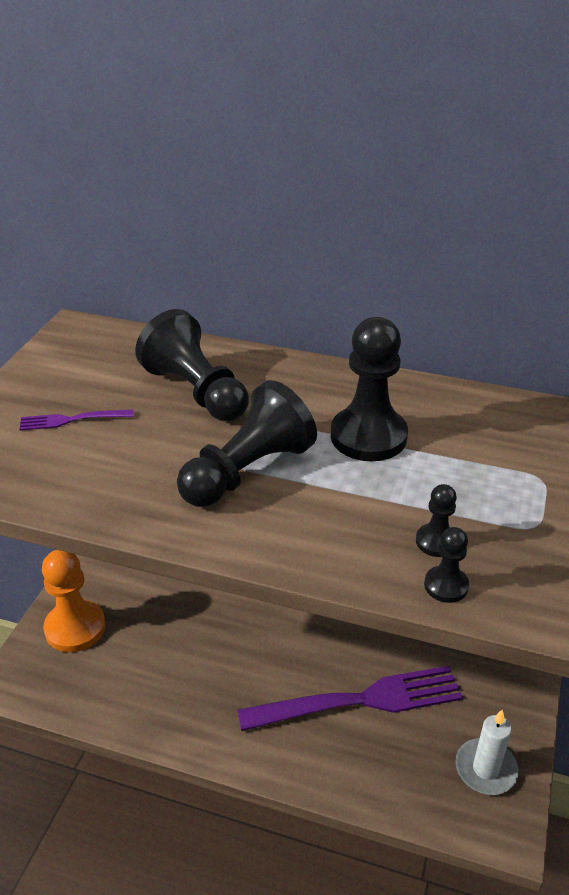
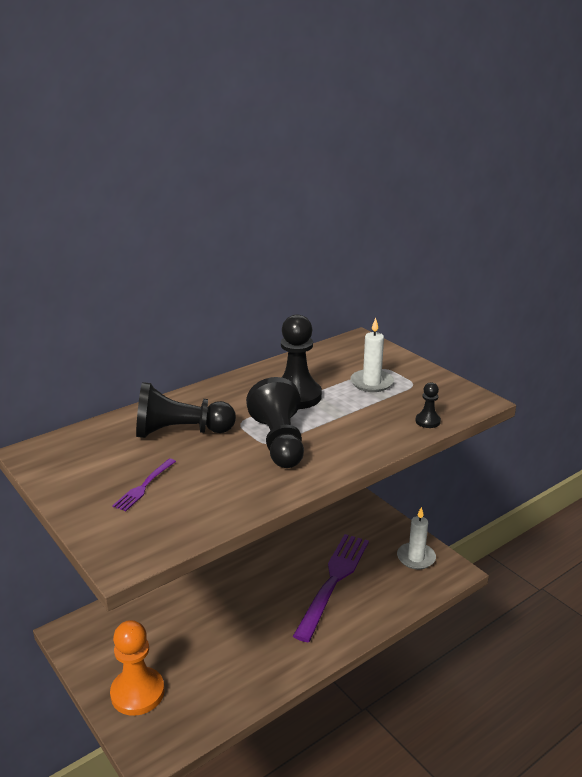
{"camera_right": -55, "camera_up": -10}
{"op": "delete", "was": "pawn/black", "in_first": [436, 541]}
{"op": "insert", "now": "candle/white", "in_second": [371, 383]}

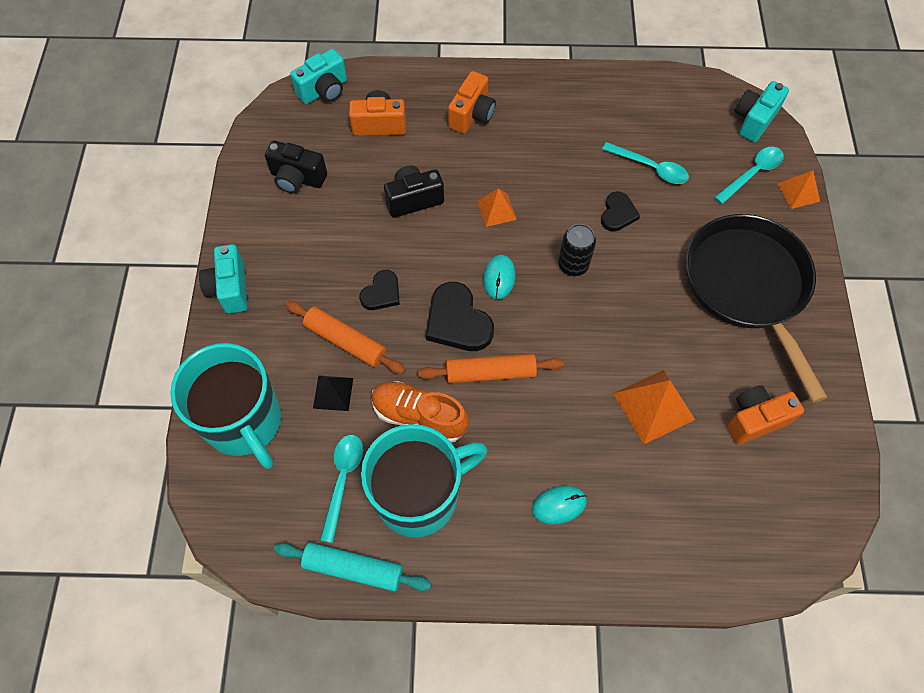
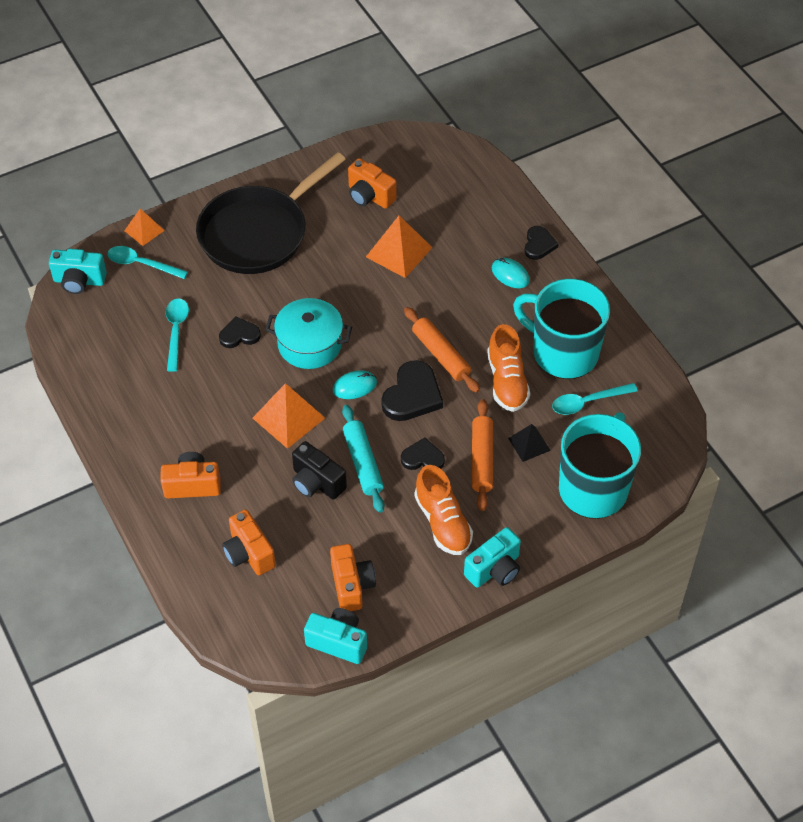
{"camera_right": -120, "camera_up": -10}
{"op": "move", "was": "camera/turquoise", "in_first": [324, 90], "in_second": [338, 642]}
{"op": "recolor", "was": "camera/black", "now": "camera/orange", "in_first": [297, 178], "in_second": [351, 585]}
{"op": "resize", "was": "pyramid/orange", "in_first": [497, 210], "in_second": [288, 418], "ratio": 1.66}
{"op": "replace", "was": "can/black", "now": "pot/turquoise", "in_first": [573, 265], "in_second": [309, 344]}
{"op": "move", "was": "rolling pin/turquoise", "in_first": [353, 569], "in_second": [363, 463]}
{"op": "insert", "now": "heart/black", "in_second": [539, 245]}
{"op": "insert", "now": "shoe/orange", "in_second": [443, 522]}

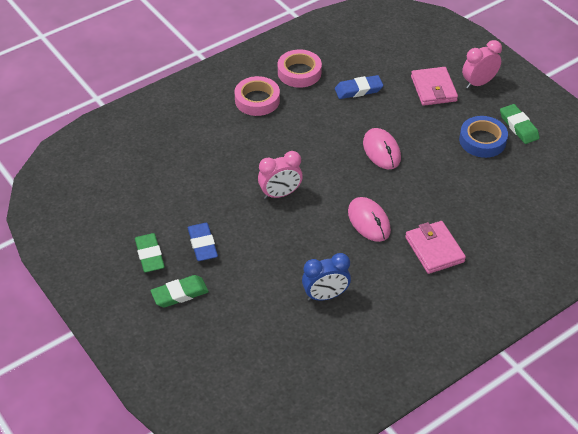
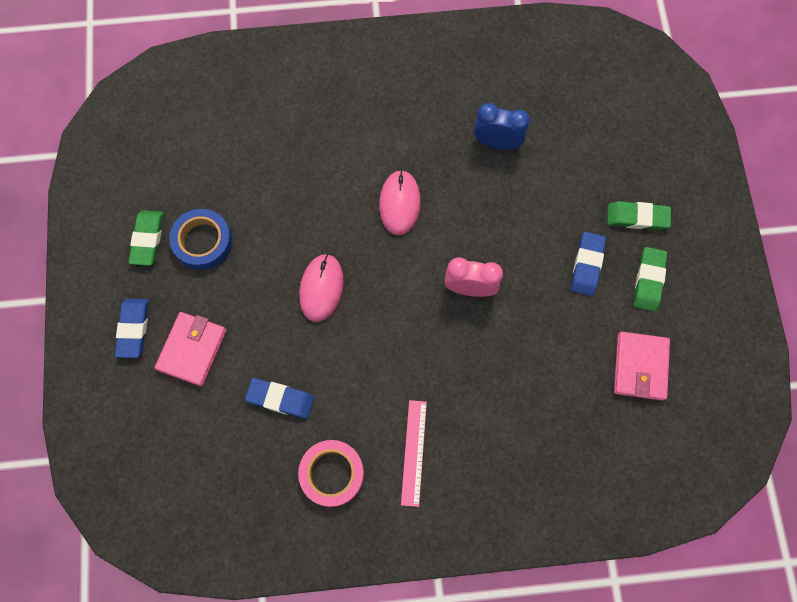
{"camera_right": -150, "camera_up": 25}
{"op": "replace", "was": "clock/pink", "now": "eraser/blue", "in_first": [478, 83], "in_second": [133, 329]}
{"op": "replace", "was": "tape/pink", "now": "ruler/pink", "in_first": [257, 100], "in_second": [413, 452]}
{"op": "move", "was": "wallet/pink", "in_first": [434, 249], "in_second": [640, 367]}

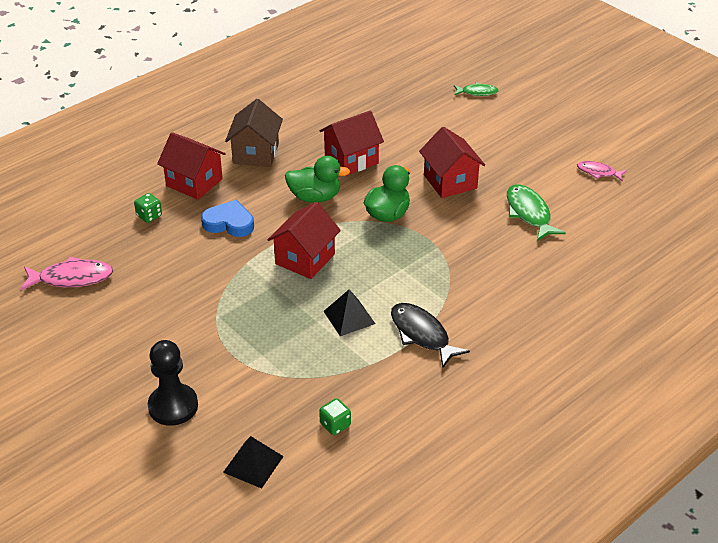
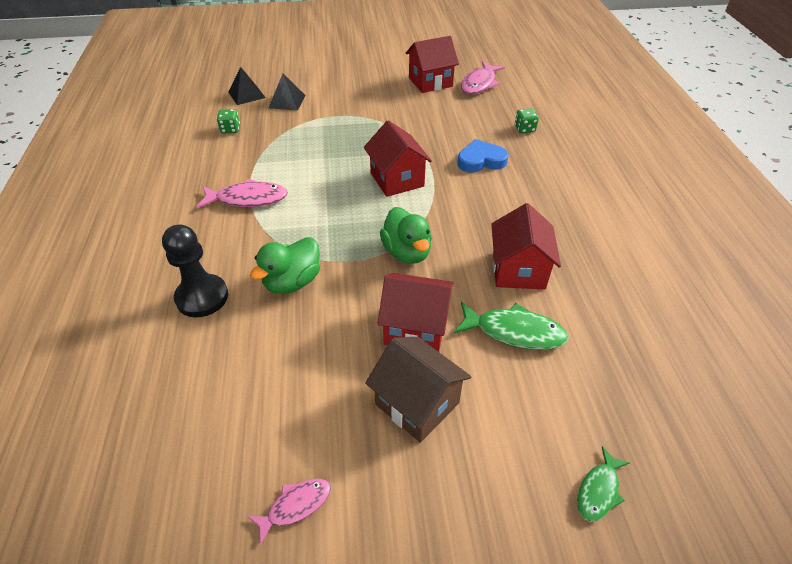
{"camera_right": 125, "camera_up": 5}
{"op": "move", "was": "house/brown", "in_first": [256, 153], "in_second": [417, 403]}
{"op": "move", "was": "house/red", "in_first": [194, 182], "in_second": [430, 82]}
{"op": "move", "was": "duck/green", "in_first": [315, 197], "in_second": [292, 282]}
{"op": "move", "was": "fish/green", "in_first": [529, 213], "in_second": [514, 332]}
{"op": "rotate", "was": "heart/blue", "in_first": [229, 223], "in_second": [481, 160], "clockwise": -150}
{"op": "move", "was": "pyramid/black", "in_first": [349, 317], "in_second": [287, 101]}
{"op": "recolor", "was": "fish/black", "now": "fish/pink", "in_first": [422, 334], "in_second": [248, 199]}
{"op": "move", "was": "pawn/black", "in_first": [173, 406], "in_second": [202, 297]}

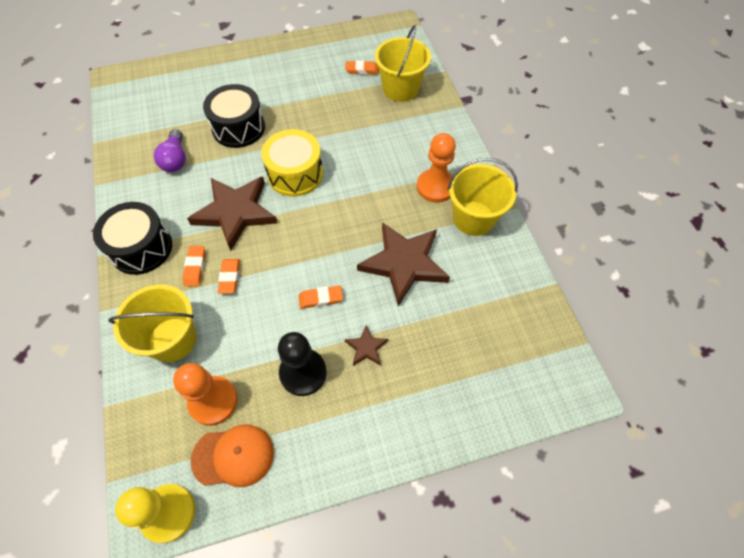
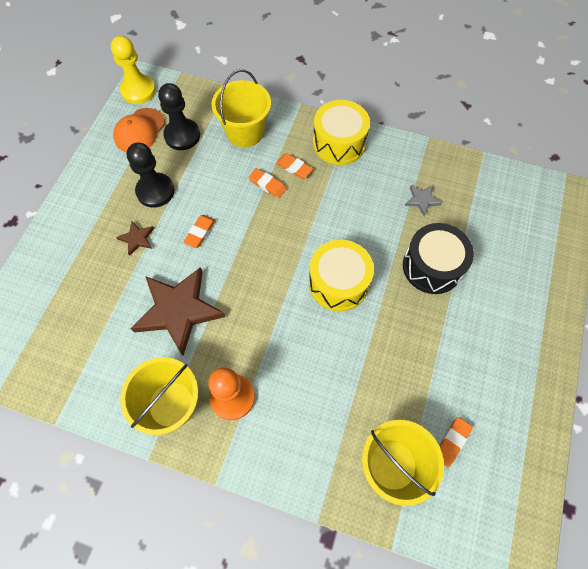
{"camera_right": 125, "camera_up": 5}
{"op": "replace", "was": "light bulb/purple", "now": "star/grey", "in_first": [175, 159], "in_second": [422, 200]}
{"op": "delete", "was": "star/brown", "in_first": [235, 212]}
{"op": "recolor", "was": "drum/black", "now": "drum/yellow", "in_first": [141, 248], "in_second": [339, 143]}
{"op": "recolor", "was": "pawn/orange", "now": "pawn/black", "in_first": [213, 401], "in_second": [182, 135]}

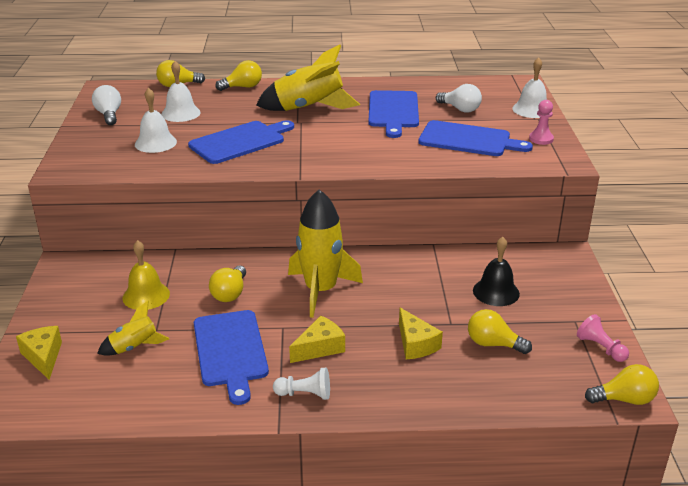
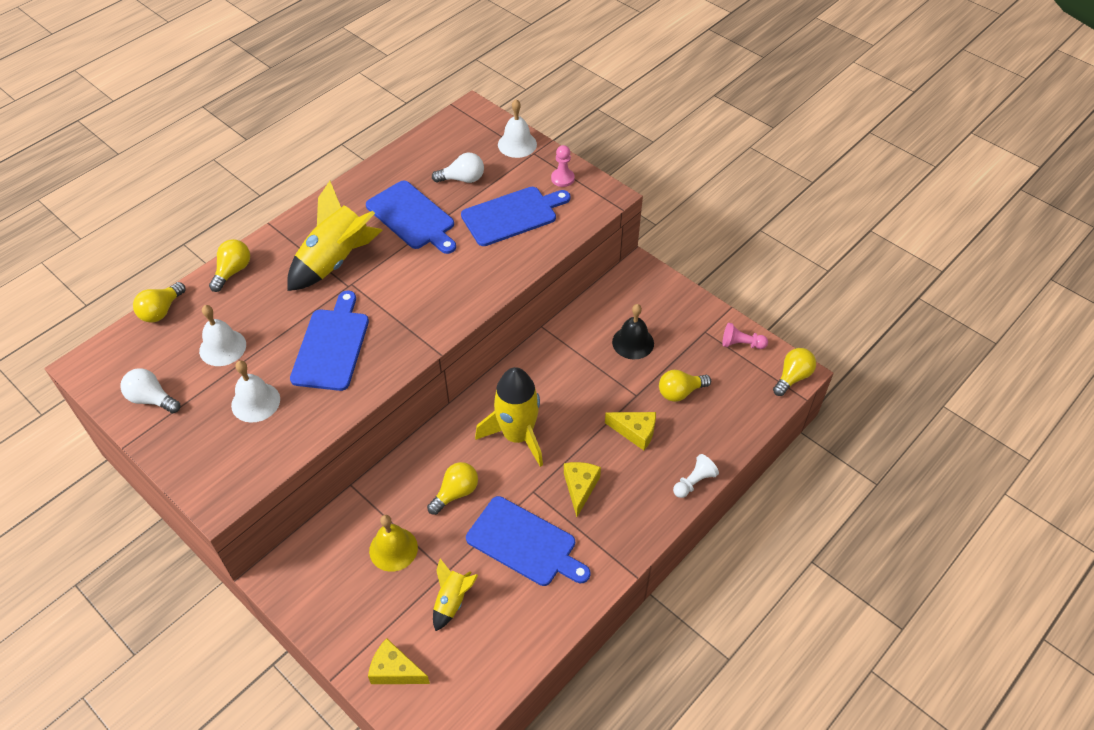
{"camera_right": -45, "camera_up": 20}
{"op": "rotate", "was": "light bulb/yellow", "in_first": [230, 293], "in_second": [456, 493], "clockwise": -105}
{"op": "move", "was": "pawn/white", "in_first": [305, 394], "in_second": [694, 482]}

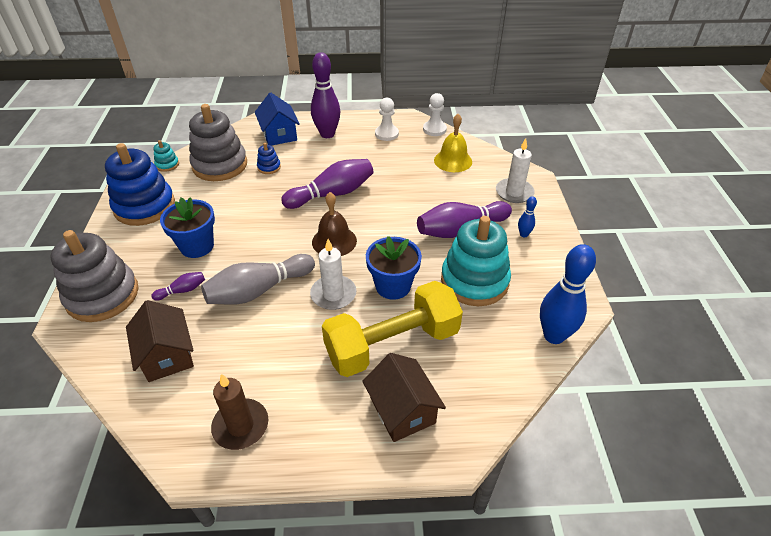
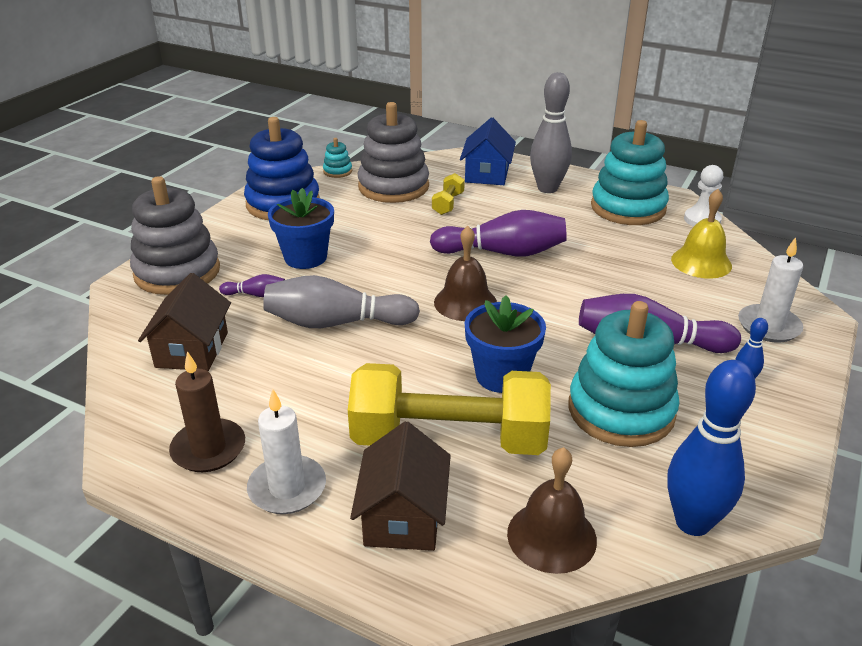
{"camera_right": 30, "camera_up": -10}
{"op": "recolor", "was": "bowling pin/purple", "now": "bowling pin/grey", "in_first": [327, 134], "in_second": [547, 188]}
{"op": "replace", "was": "pawn/white", "now": "stacking toy/turquoise", "in_first": [386, 134], "in_second": [628, 208]}
{"op": "replace", "was": "stacking toy/blue", "now": "dumbbell/yellow", "in_first": [269, 167], "in_second": [448, 204]}
{"op": "move", "was": "candle/white", "in_first": [333, 294], "in_second": [287, 488]}
{"op": "insert", "now": "bell/brown", "in_second": [551, 536]}

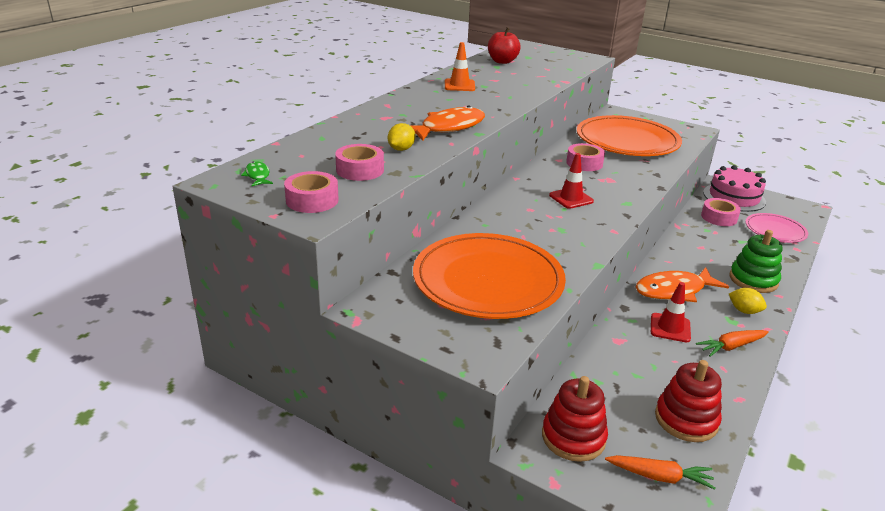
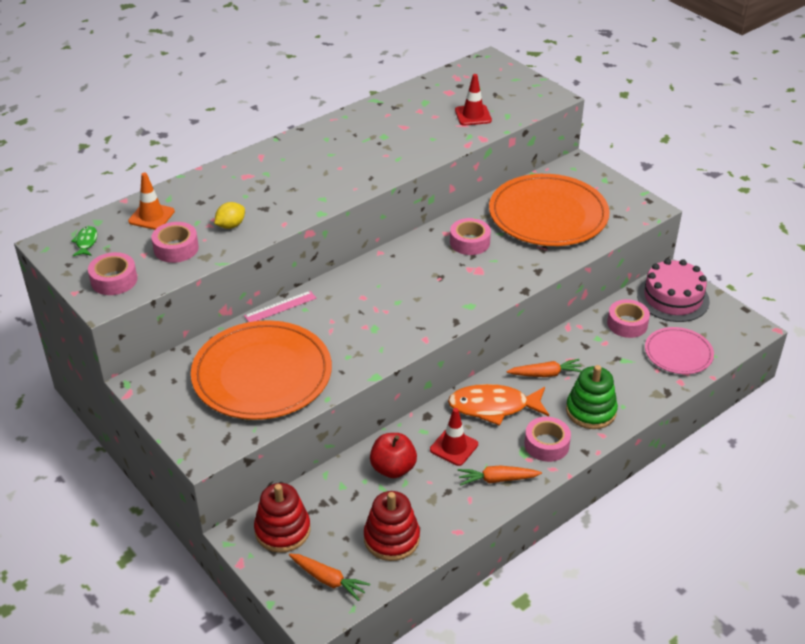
{"camera_right": 20, "camera_up": 10}
{"op": "move", "was": "apple/red", "in_first": [502, 61], "in_second": [393, 468]}
{"op": "move", "was": "traffic cone/orange", "in_first": [459, 85], "in_second": [151, 216]}
{"op": "delete", "was": "fish/orange", "in_first": [448, 127]}
{"op": "move", "was": "traffic cone/red", "in_first": [571, 198], "in_second": [473, 115]}
{"op": "replace", "was": "lemon/yellow", "now": "tape/pink", "in_first": [744, 311], "in_second": [546, 444]}
{"op": "insert", "now": "ruler/pink", "in_second": [280, 307]}
{"op": "insert", "now": "carrot/orange", "in_second": [546, 374]}

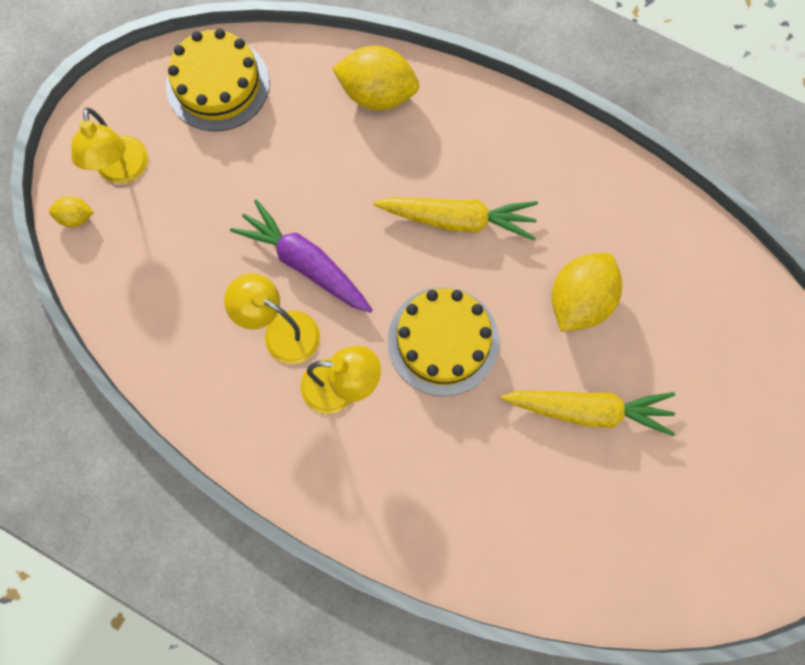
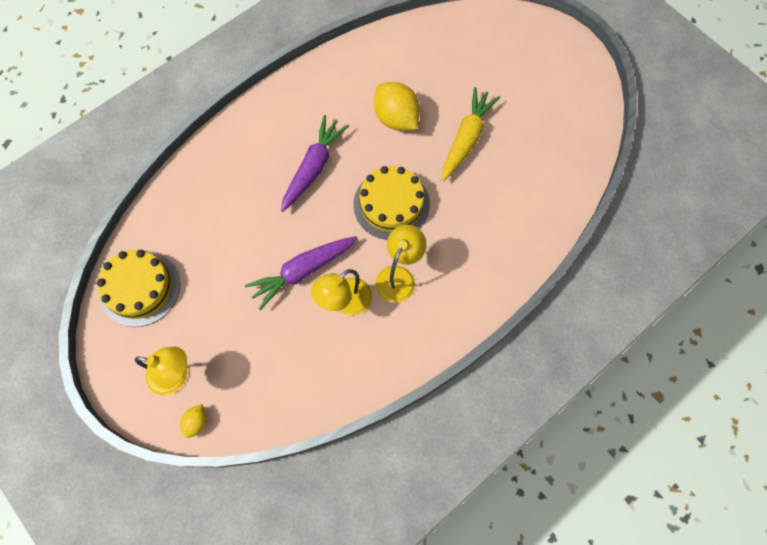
{"camera_right": -70, "camera_up": -5}
{"op": "delete", "was": "lemon/yellow", "in_first": [377, 94]}
{"op": "recolor", "was": "carrot/yellow", "now": "carrot/purple", "in_first": [458, 220], "in_second": [313, 167]}

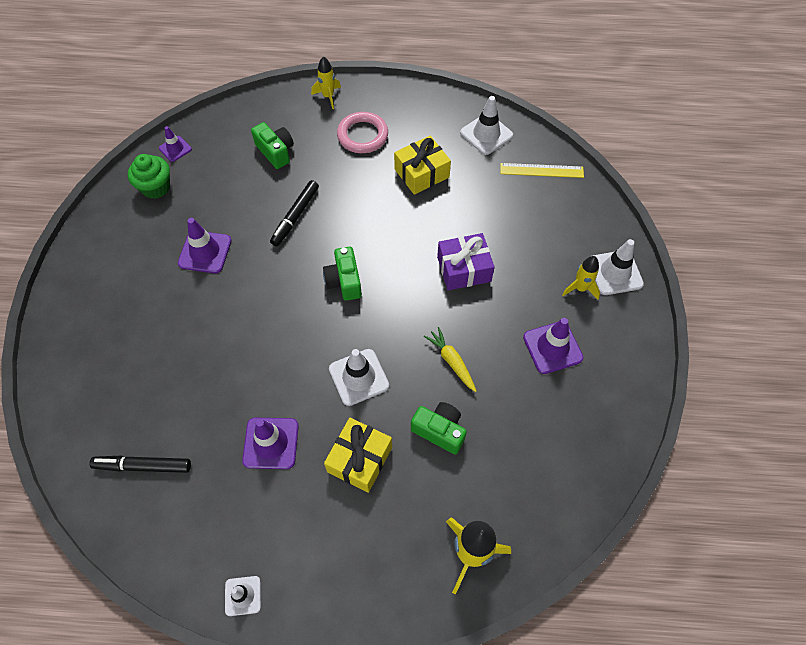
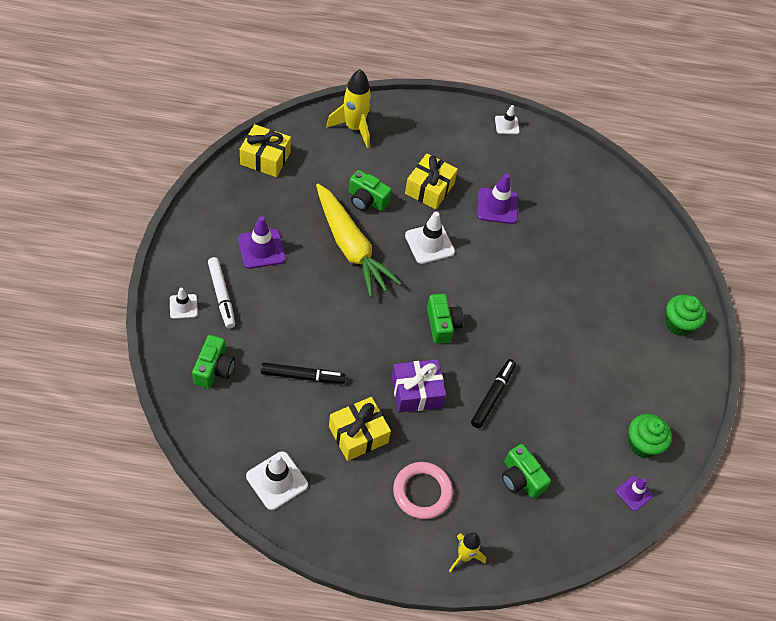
{"camera_right": 175, "camera_up": -5}
{"op": "delete", "was": "ruler/yellow", "in_first": [541, 170]}
{"op": "delete", "was": "traffic cone/purple", "in_first": [205, 252]}
{"op": "move", "was": "gift/purple", "in_first": [464, 269], "in_second": [416, 392]}
{"op": "resize", "was": "traffic cone/white", "in_first": [615, 273], "in_second": [183, 306], "ratio": 0.61}
{"op": "replace", "was": "rocket/yellow", "now": "marker/white", "in_first": [580, 288], "in_second": [221, 295]}
{"op": "resize", "was": "carrot/yellow", "in_first": [451, 361], "in_second": [351, 247], "ratio": 2.17}
{"op": "move", "was": "marker/black", "in_first": [143, 466], "in_second": [302, 376]}
{"op": "insert", "now": "gift/yellow", "in_second": [265, 158]}
{"op": "insert", "now": "cupcake/green", "in_second": [678, 324]}
{"op": "insert", "now": "camera/green", "in_second": [214, 369]}

